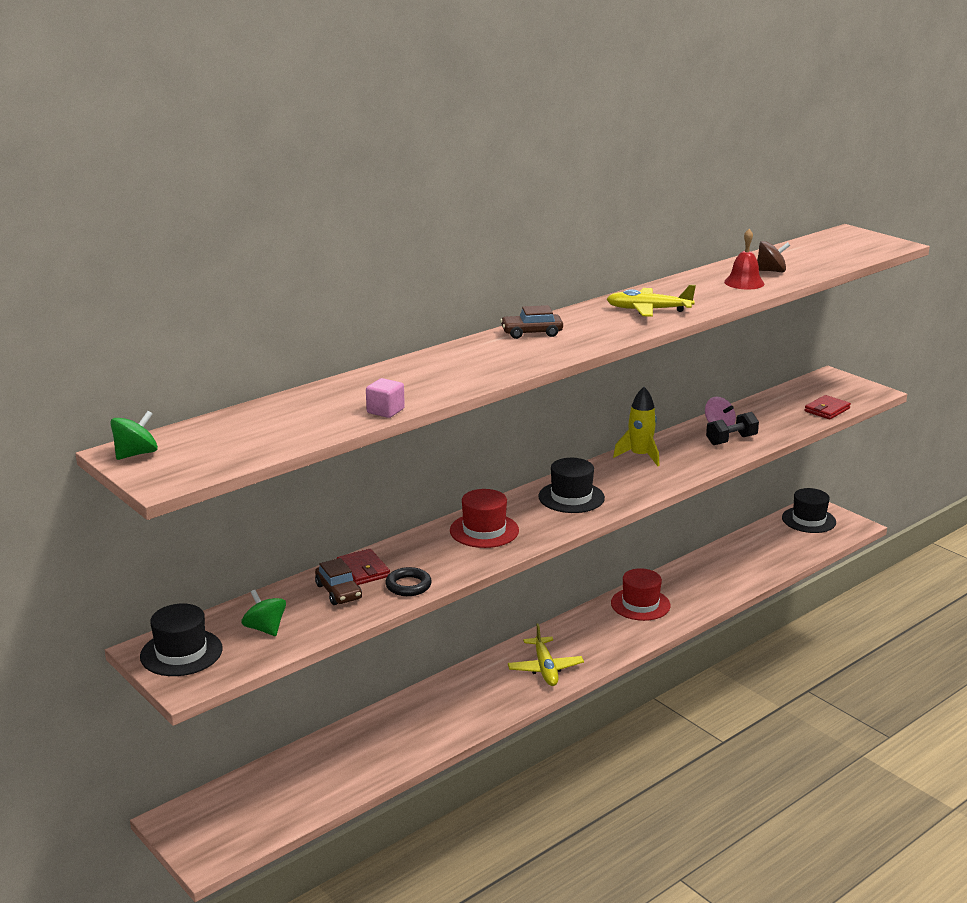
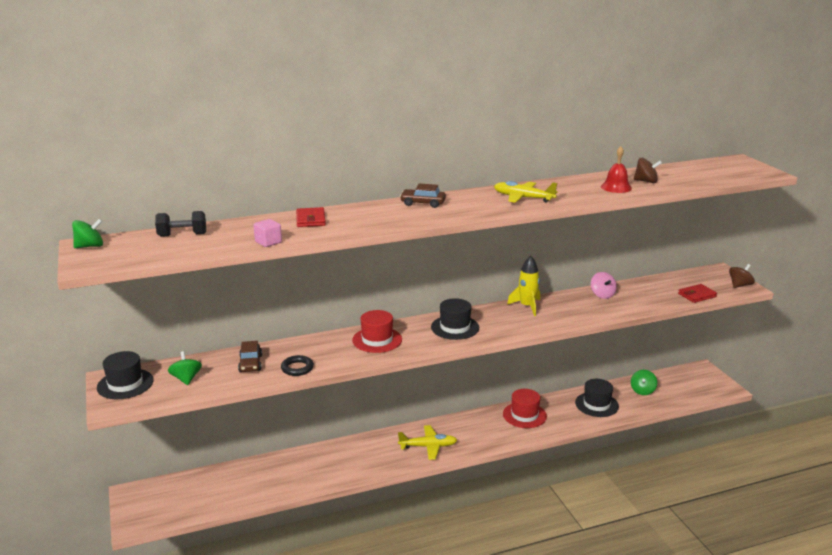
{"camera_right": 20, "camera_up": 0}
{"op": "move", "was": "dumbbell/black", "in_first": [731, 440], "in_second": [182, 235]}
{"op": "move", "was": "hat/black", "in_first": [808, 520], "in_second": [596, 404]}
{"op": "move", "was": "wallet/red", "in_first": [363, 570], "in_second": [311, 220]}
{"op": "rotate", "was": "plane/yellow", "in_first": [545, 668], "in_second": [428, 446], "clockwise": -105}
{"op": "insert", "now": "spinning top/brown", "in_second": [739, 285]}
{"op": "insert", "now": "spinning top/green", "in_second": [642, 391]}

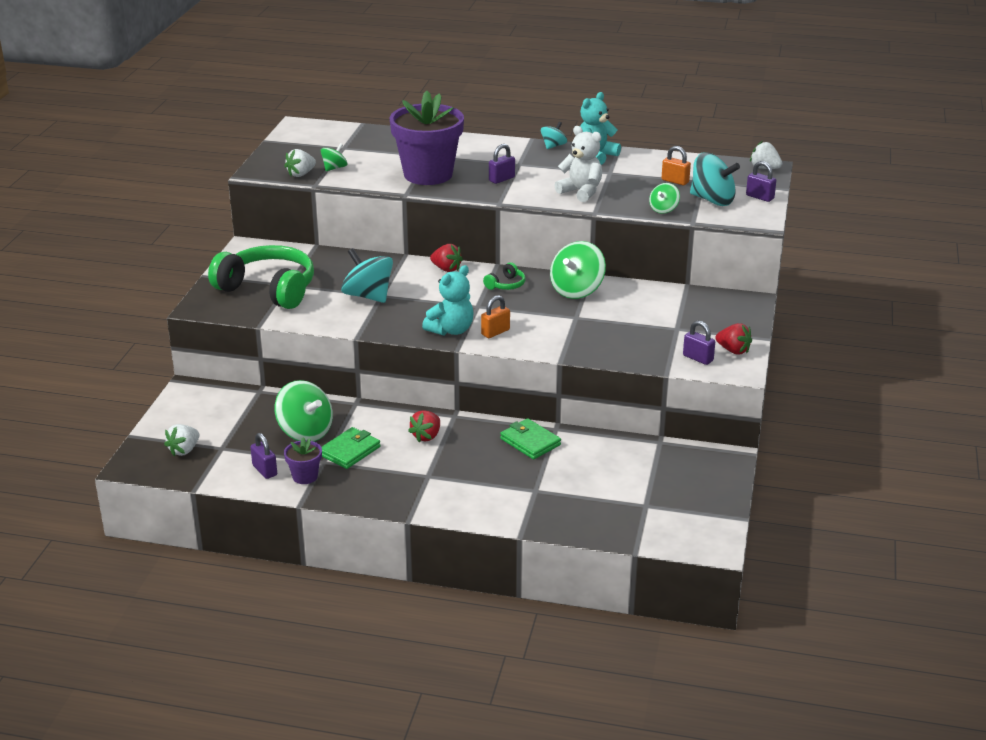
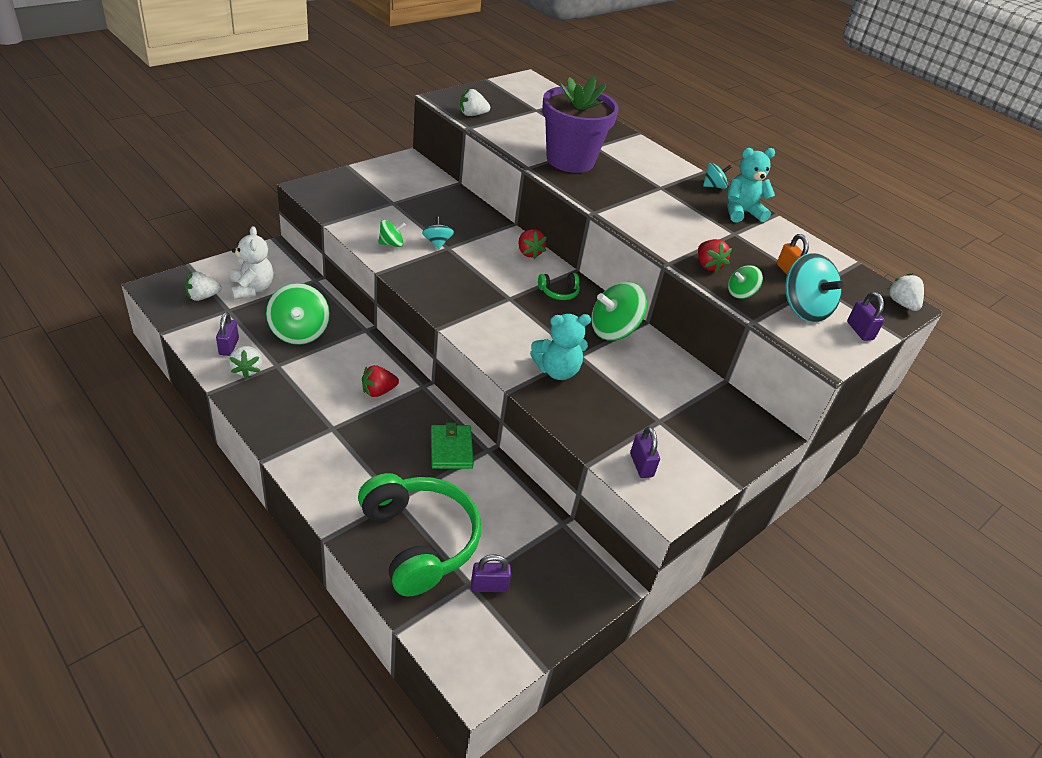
{"camera_right": 30, "camera_up": 10}
{"op": "move", "was": "teddy bear/white", "in_first": [581, 192], "in_second": [252, 289]}
{"op": "move", "was": "spinning top/green", "in_first": [334, 168], "in_second": [391, 244]}
{"op": "move", "was": "padlock/purple", "in_first": [501, 179], "in_second": [489, 586]}
{"op": "move", "was": "headphones/green", "in_first": [268, 289], "in_second": [419, 541]}
{"op": "resize", "was": "spinning top/turquoise", "in_first": [368, 296], "in_second": [437, 243], "ratio": 0.54}
{"op": "move", "was": "teddy bear/turquoise", "in_first": [451, 330], "in_second": [557, 370]}
{"op": "delete", "was": "padlock/orange", "in_first": [495, 332]}
{"op": "move", "was": "strawberry/red", "in_first": [733, 350], "in_second": [708, 265]}
{"op": "delete", "was": "wallet/green", "in_first": [350, 451]}
{"op": "replace", "was": "flower pot/purple", "now": "strawberry/white", "in_first": [305, 476], "in_second": [247, 370]}

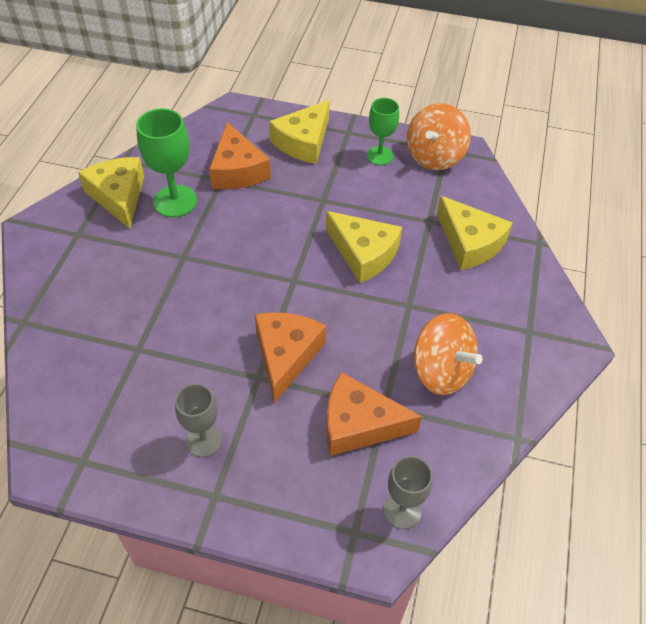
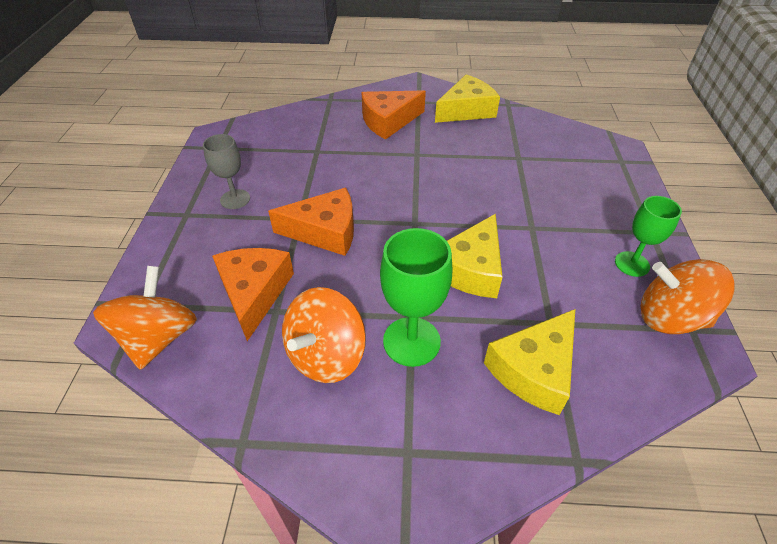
{"camera_right": 80, "camera_up": -5}
{"op": "delete", "was": "cheese/yellow", "in_first": [303, 142]}
{"op": "move", "was": "goblet/green", "in_first": [175, 201], "in_second": [411, 341]}
{"op": "move", "was": "cheese/orange", "in_first": [237, 170], "in_second": [388, 121]}
{"op": "replace", "was": "goblet/grey", "now": "spinning top/orange", "in_first": [402, 510], "in_second": [159, 337]}

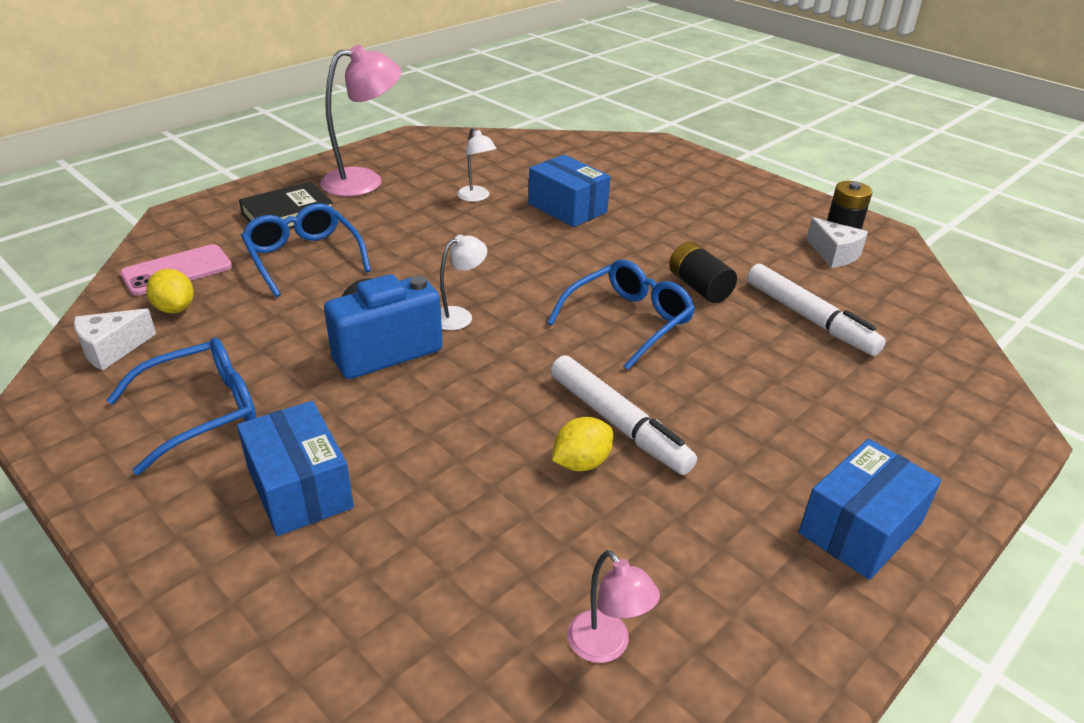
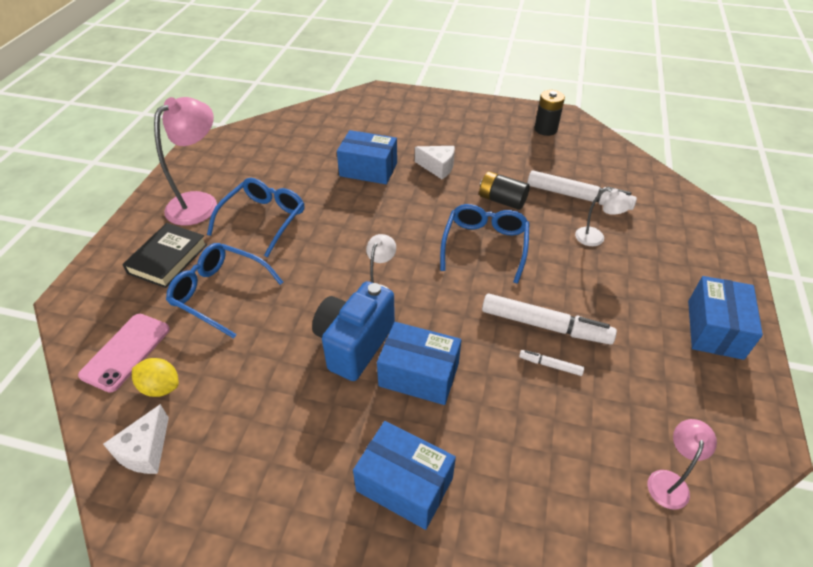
{"camera_right": -30, "camera_up": 10}
{"op": "move", "was": "lamp/white", "in_first": [476, 197], "in_second": [596, 239]}
{"op": "move", "was": "cheese/white", "in_first": [834, 254], "in_second": [438, 167]}
{"op": "move", "was": "glasses/blue", "in_first": [201, 412], "in_second": [263, 220]}
{"op": "replace", "was": "lemon/yellow", "now": "marker/white", "in_first": [581, 463], "in_second": [550, 365]}
{"op": "rotate", "was": "lamp/pink", "in_first": [606, 646], "in_second": [669, 481], "clockwise": -90}
{"op": "insert", "now": "box/blue", "in_second": [419, 374]}

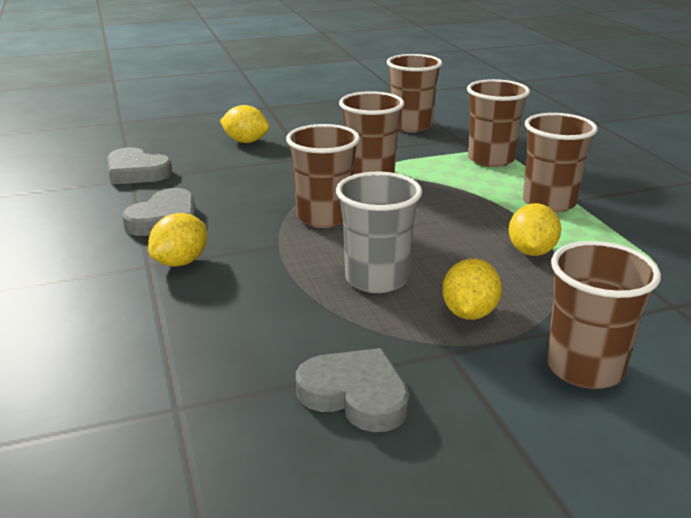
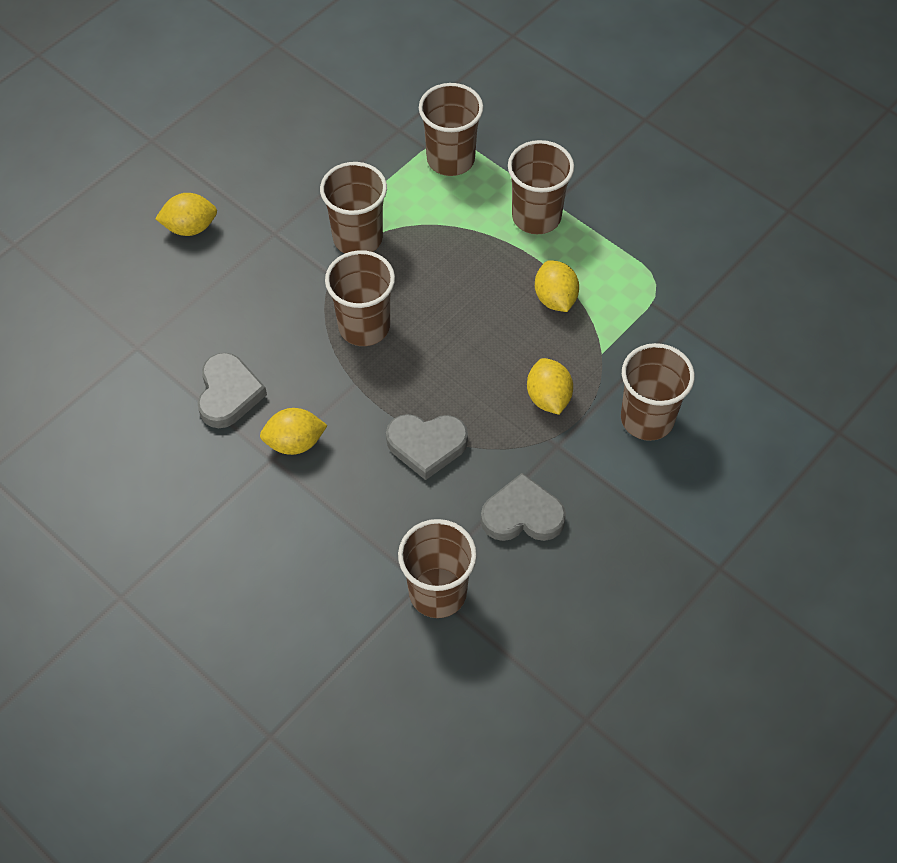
{"camera_right": -30, "camera_up": 30}
{"op": "move", "was": "cup/brown", "in_first": [411, 126], "in_second": [437, 592]}
{"op": "move", "was": "heart/grey", "in_first": [136, 172], "in_second": [426, 445]}
{"op": "delete", "was": "cup/grey", "in_first": [376, 279]}
{"op": "rotate", "was": "lemon/yellow", "in_first": [181, 262], "in_second": [295, 442], "clockwise": 75}

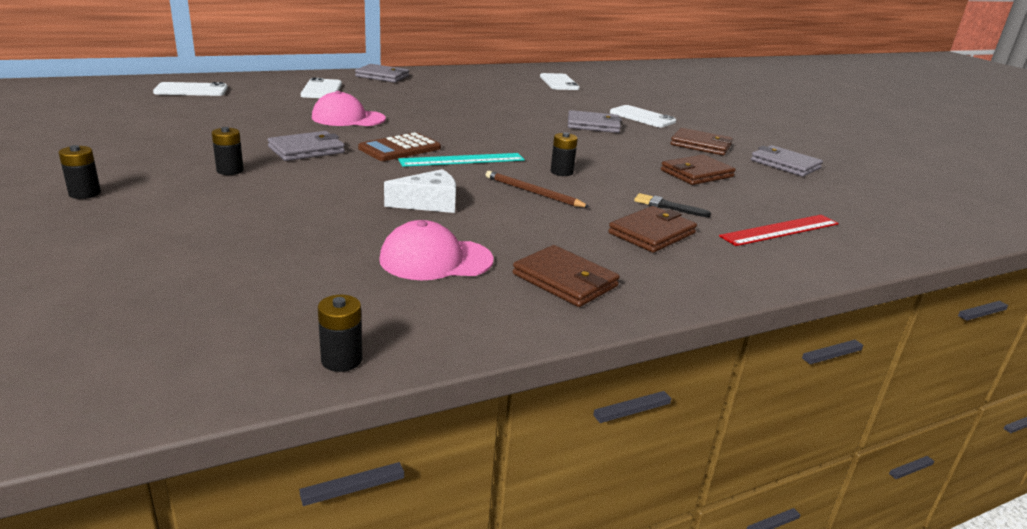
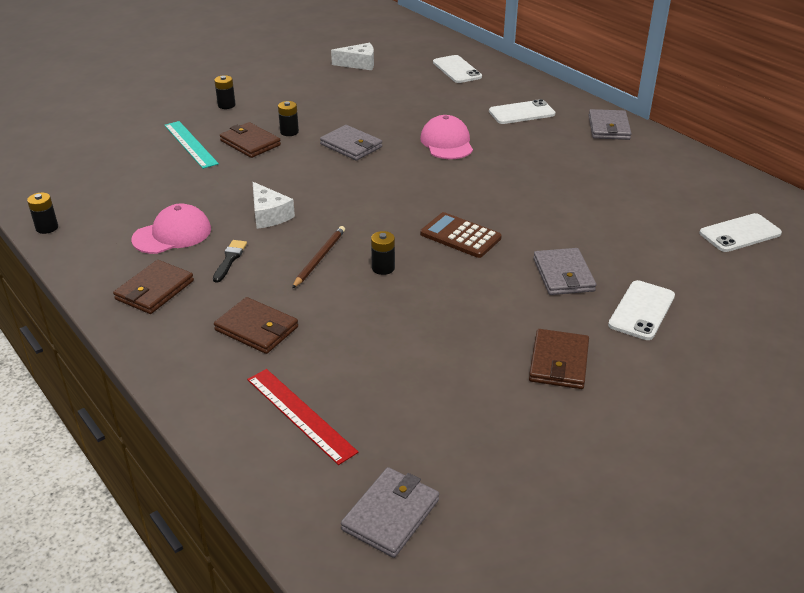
{"camera_right": 80, "camera_up": 10}
{"op": "move", "was": "calculator/brown", "in_first": [400, 148], "in_second": [460, 236]}
{"op": "move", "was": "wallet/grey", "in_first": [785, 164], "in_second": [391, 515]}
{"op": "move", "was": "ruler/turquoise", "in_first": [462, 160], "in_second": [190, 144]}
{"op": "move", "was": "wallet/brown", "in_first": [696, 173], "in_second": [250, 143]}
{"op": "move", "was": "brush/black", "in_first": [667, 206], "in_second": [229, 260]}
{"op": "rotate", "was": "cap/pink", "in_first": [435, 260], "in_second": [172, 234], "clockwise": 75}
{"op": "insert", "now": "cheese/white", "in_second": [359, 64]}

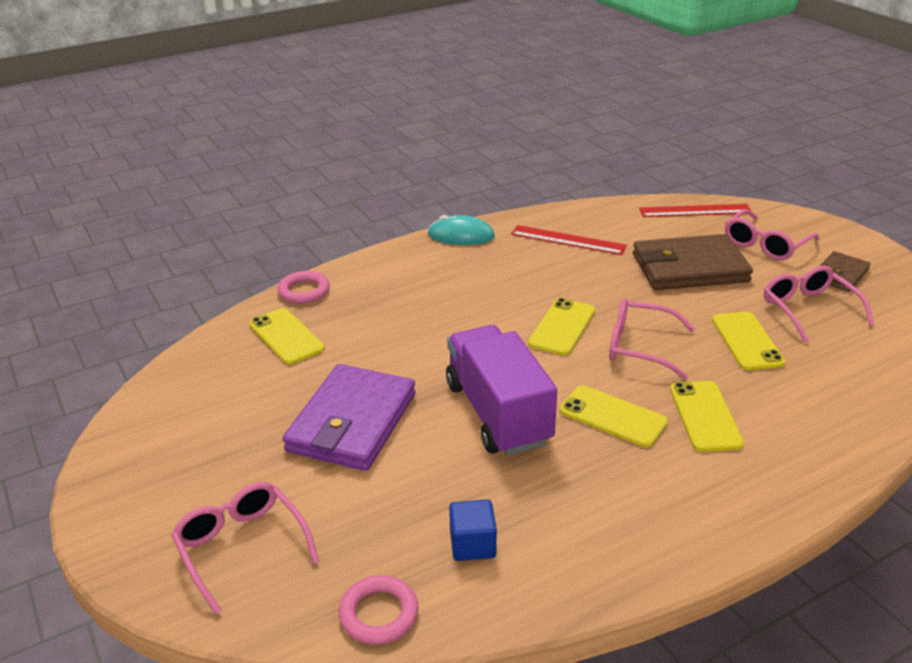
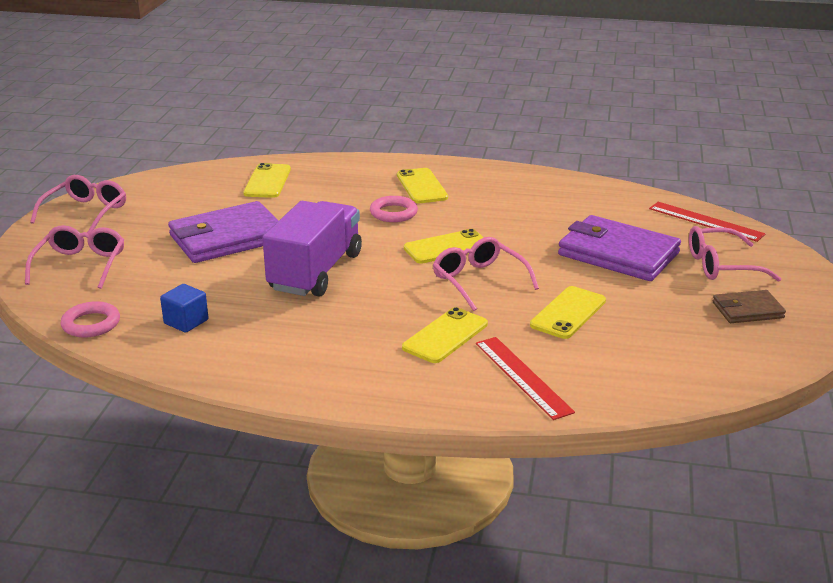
{"camera_right": 40, "camera_up": -5}
{"op": "delete", "was": "mouse/turquoise", "in_first": [461, 236]}
{"op": "move", "was": "ruler/red", "in_first": [568, 240], "in_second": [522, 377]}
{"op": "recolor", "was": "wallet/brown", "now": "wallet/purple", "in_first": [689, 268], "in_second": [618, 254]}
{"op": "move", "was": "glasses/pink", "in_first": [808, 310], "in_second": [86, 212]}
{"op": "move", "was": "ring/pink", "in_first": [304, 291], "in_second": [393, 213]}
{"op": "move", "was": "phone/yellow", "in_first": [612, 417], "in_second": [421, 186]}

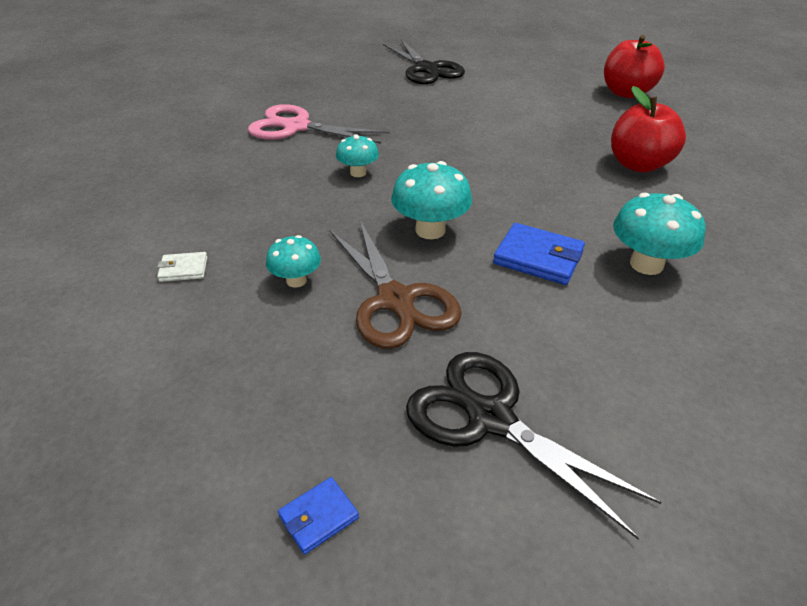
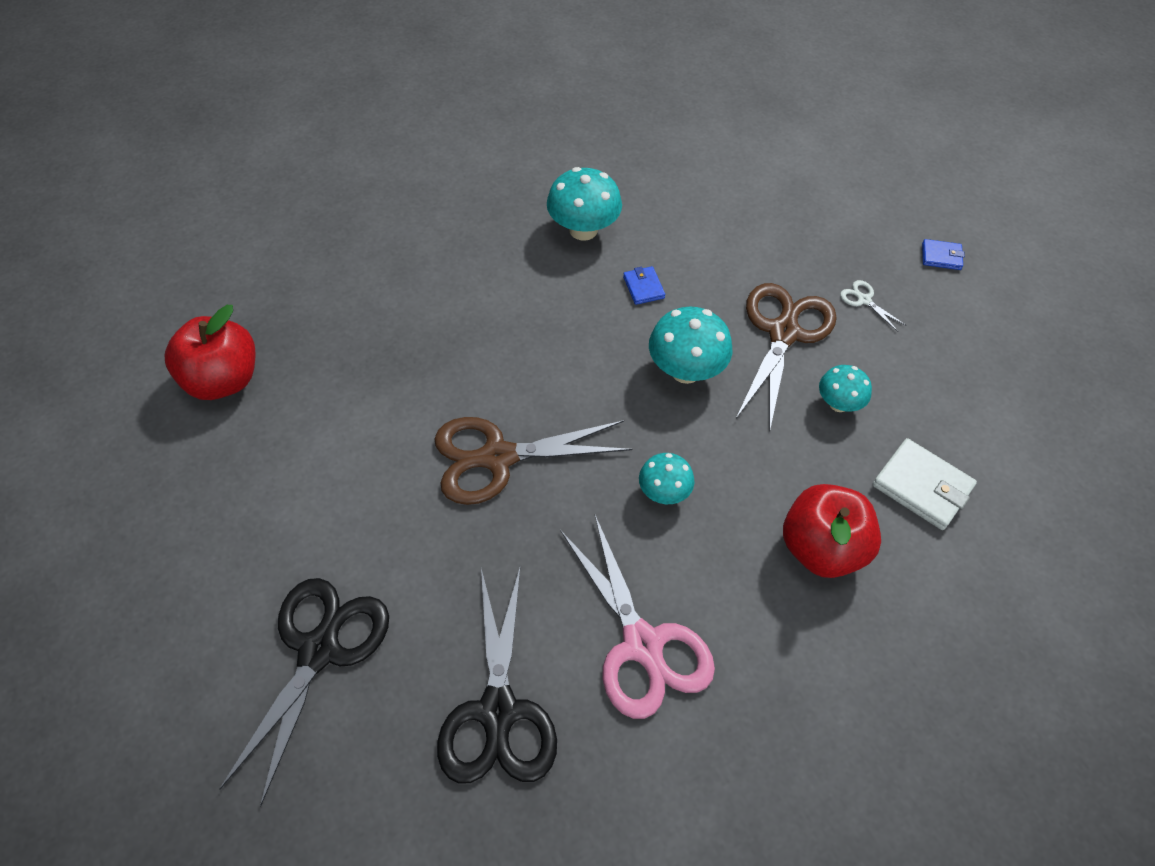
{"camera_right": -135, "camera_up": 15}
{"op": "move", "was": "apple/red", "in_first": [638, 165], "in_second": [822, 548]}
{"op": "resize", "was": "wallet/blue", "in_first": [538, 258], "in_second": [643, 287], "ratio": 0.56}
{"op": "resize", "was": "wallet/white", "in_first": [183, 269], "in_second": [922, 487], "ratio": 1.79}
{"op": "move", "was": "scissors/black", "in_first": [490, 419], "in_second": [498, 711]}
{"op": "insert", "now": "scissors/white", "in_second": [864, 300]}
{"op": "insert", "now": "scissors/brown", "in_second": [498, 457]}

